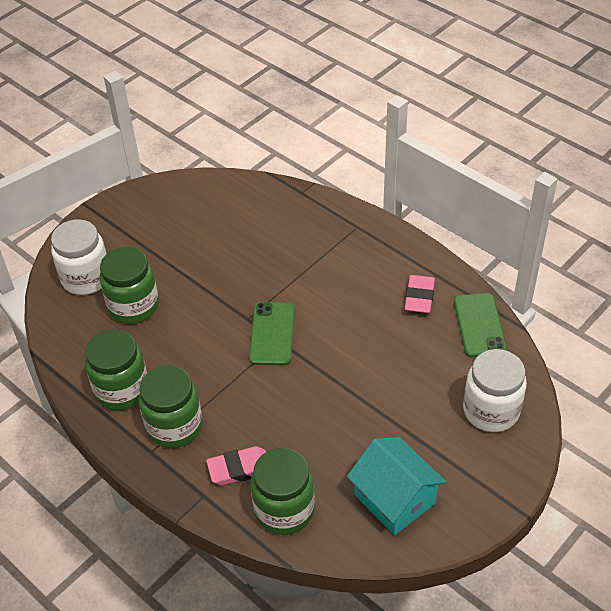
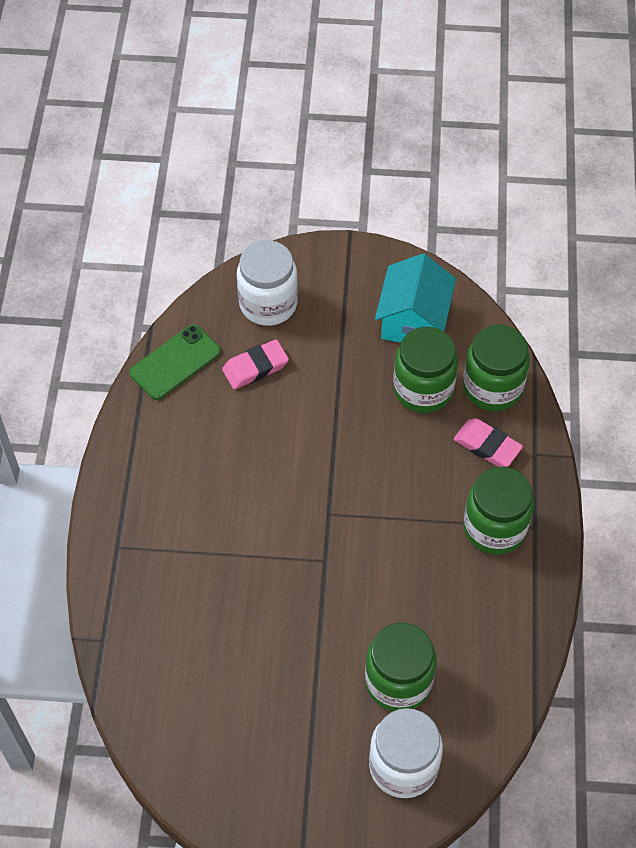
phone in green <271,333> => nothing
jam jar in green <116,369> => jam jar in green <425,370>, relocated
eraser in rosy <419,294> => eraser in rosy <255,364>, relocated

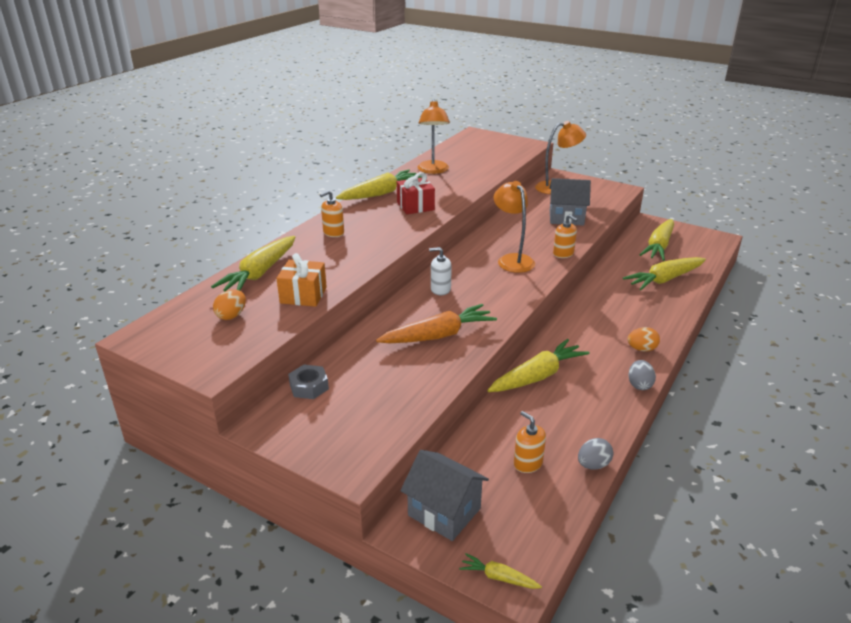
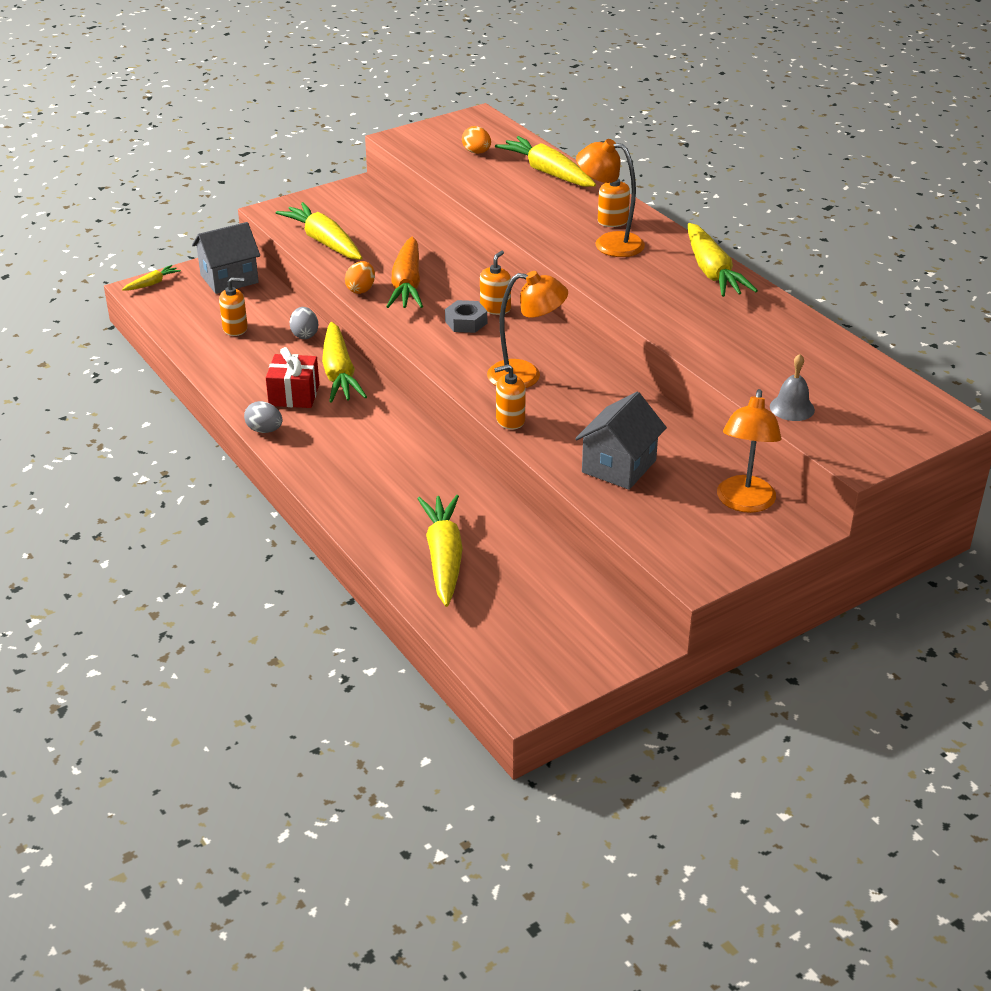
gift in orange <301,280> => nothing
nothing => hand bell in gray <792,387>
hexagon nut in gray <308,382> => hexagon nut in gray <466,316>, relocated
gift in scarlet <416,193> => gift in scarlet <292,377>, relocated
desk lamp in orange <433,136> => desk lamp in orange <610,198>, relocated
egg shape in gray <595,454> => egg shape in gray <304,323>, relocated
egg shape in orange <644,339> => egg shape in orange <360,277>, relocated
carrot in golden <657,240> => carrot in golden <319,231>, relocated
soap dispenser in white <440,271> => soap dispenser in orange <495,283>

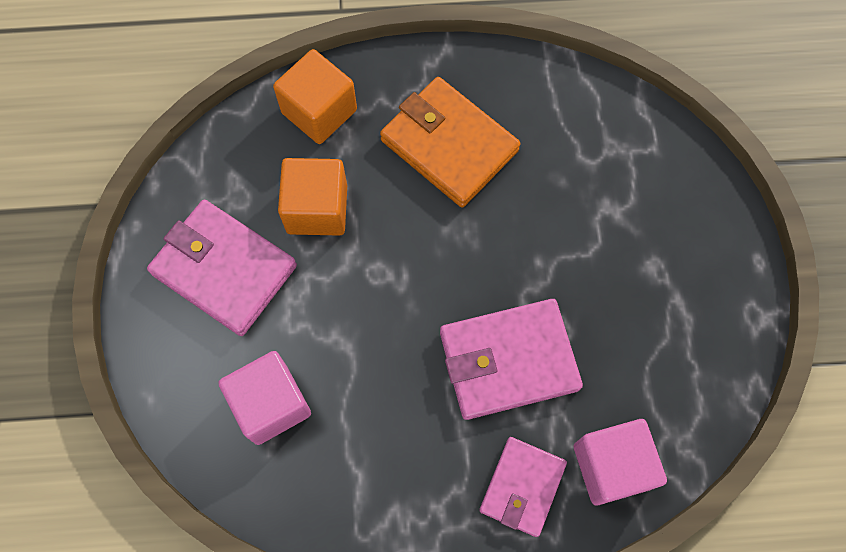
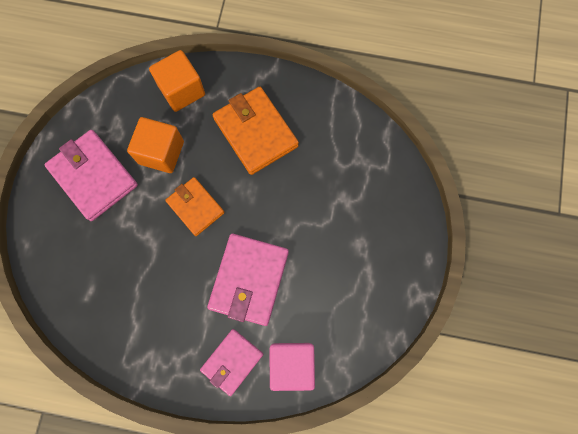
solid cube in rosy <264,398> => nothing
nothing => wallet in orange <194,206>
wallet in rosy <511,359> => wallet in rosy <248,280>, 75 degrees counterclockwise

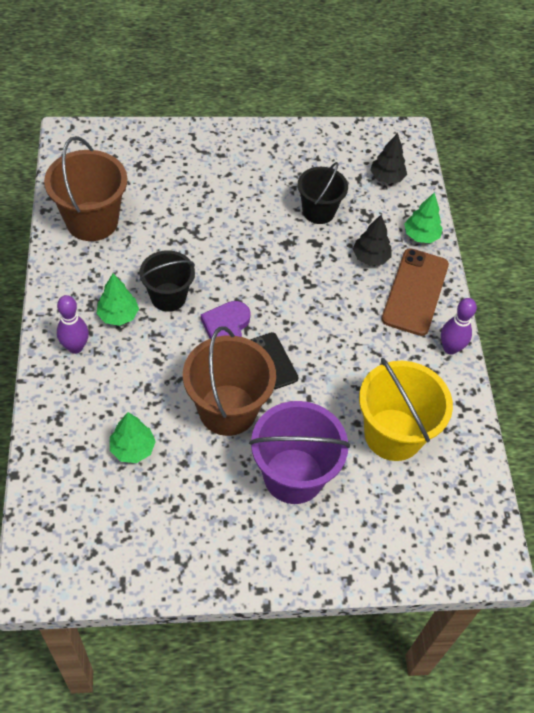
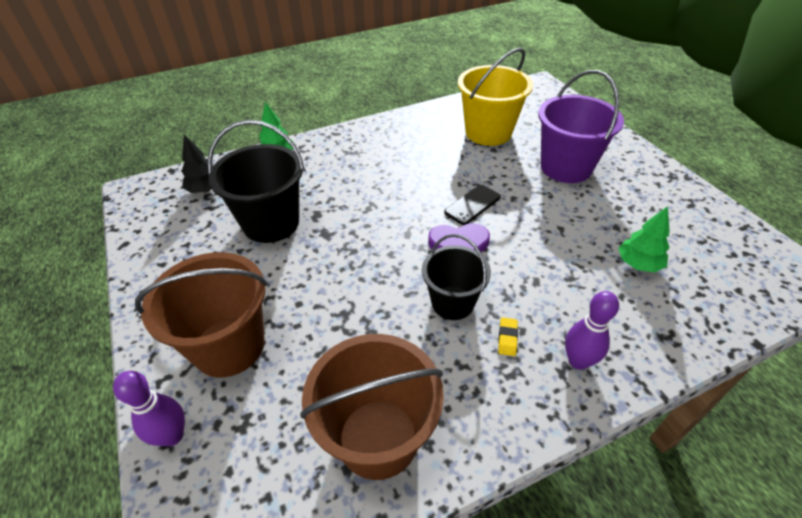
toy tree in black <372,240> => nothing
phone in russet <415,292> => nothing
sand bucket in russet <229,381> => sand bucket in russet <201,314>, relocated
bowling pin in purple <459,326> => bowling pin in purple <149,408>, relocated
toy tree in green <117,300> => eraser in golden <508,336>
sand bucket in black <323,193> => sand bucket in black <256,181>, x1.54

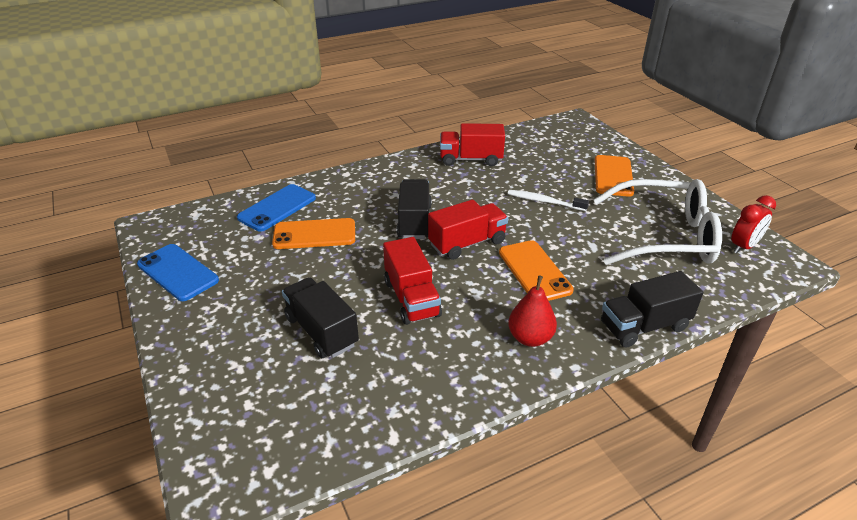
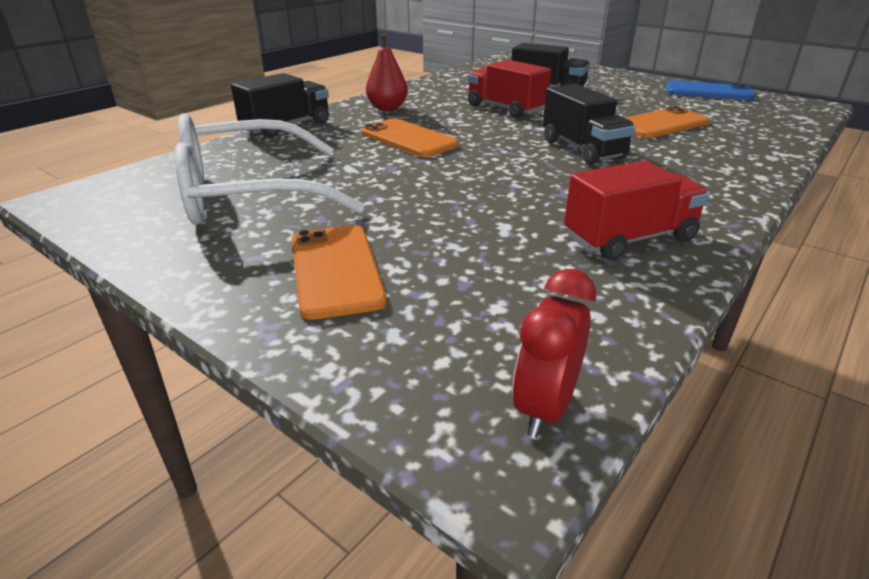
phone in cobalt <276,208> => nothing
toy truck in scarlet <468,230> => nothing
tooth brush in white <548,200> => nothing
bedside clock in scarlet <753,224> => bedside clock in scarlet <554,353>, relocated

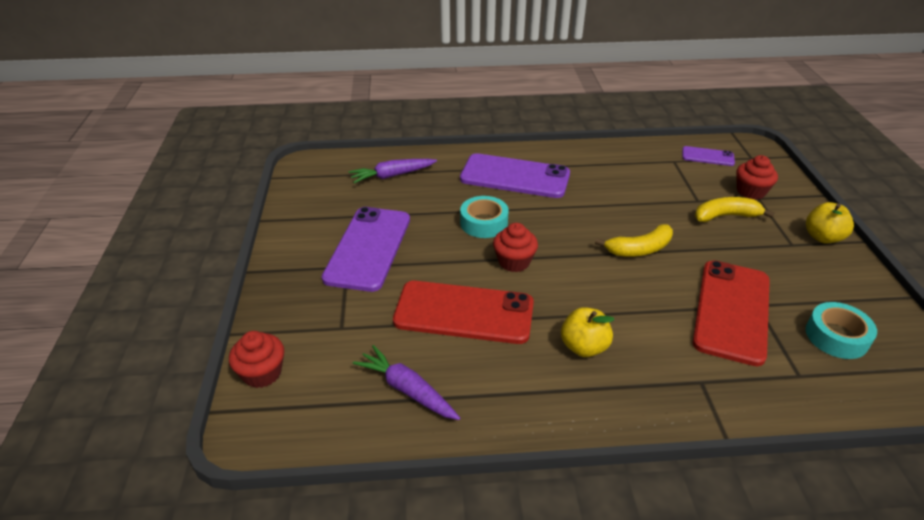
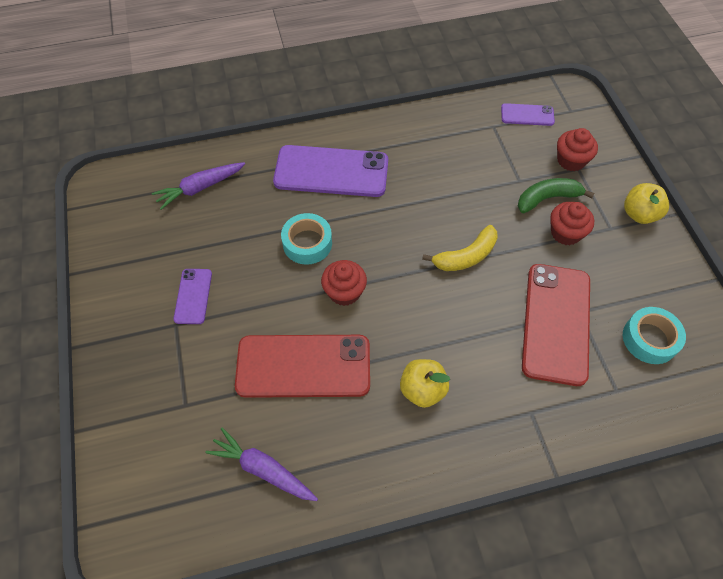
cupcake in scarlet <256,359> => cupcake in scarlet <572,223>, relocated
toy banana in golden <735,209> => toy banana in green <556,195>
phone in purple <366,249> => phone in purple <192,296>, x0.50

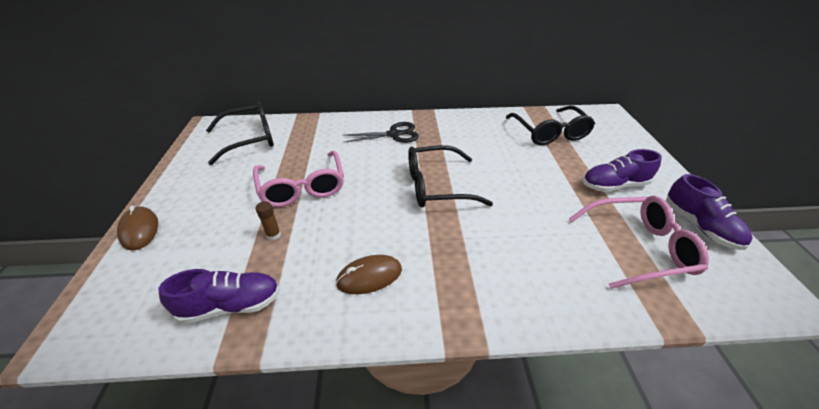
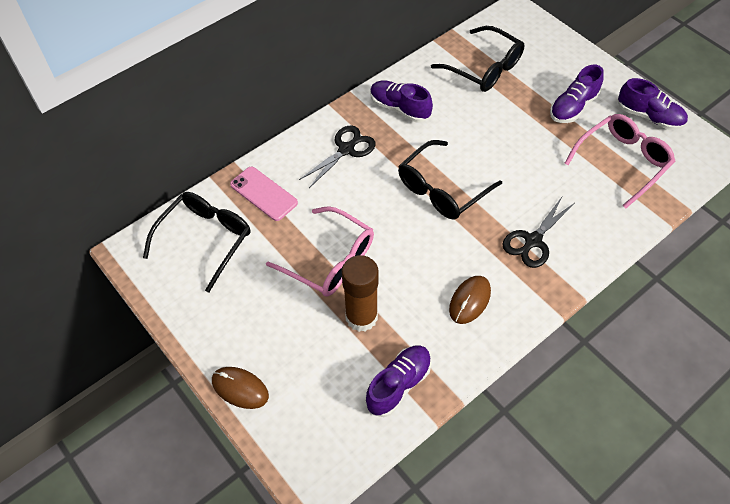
nothing => phone in rosy <264,194>
nothing => lace-up shoe in purple <401,101>
nothing => scissors in black <538,232>
glue in russet <268,220> => glue in russet <360,293>, x2.33

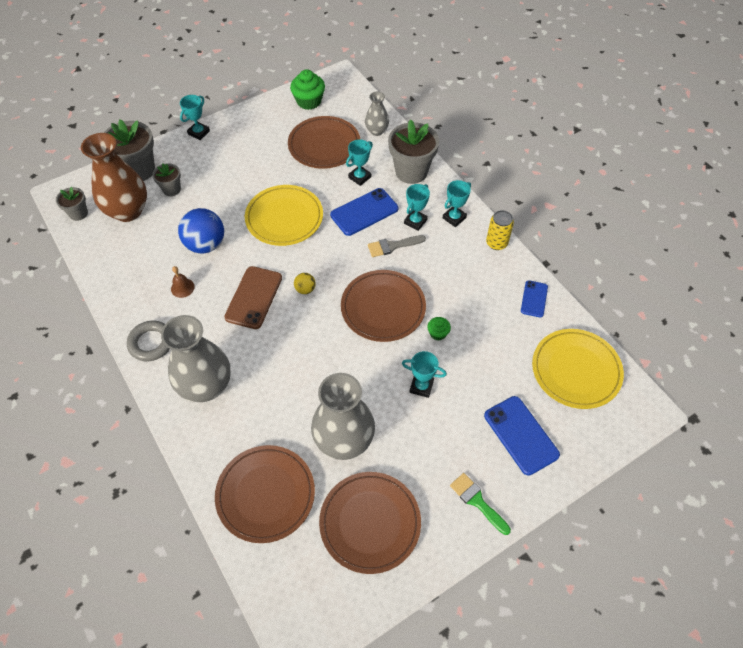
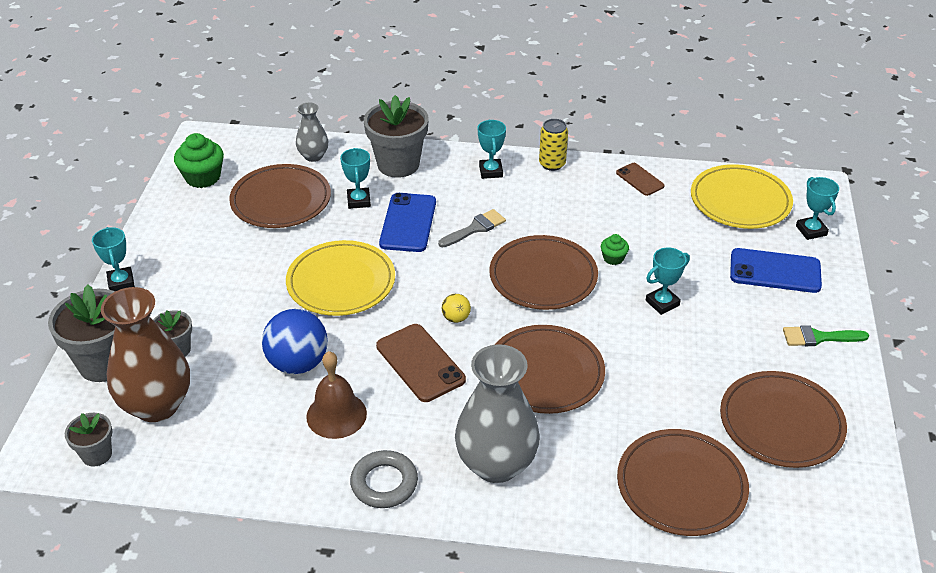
vase in gray <343,416> => nothing
nothing => flat dish in russet <550,369>
trophy in teal <417,207> => trophy in teal <817,208>, relocated
phone in cobalt <534,299> => phone in russet <640,179>
brush in gray <397,246> => brush in gray <472,228>, 150 degrees counterclockwise
hand bell in russet <183,282> => hand bell in russet <336,395>, x1.75

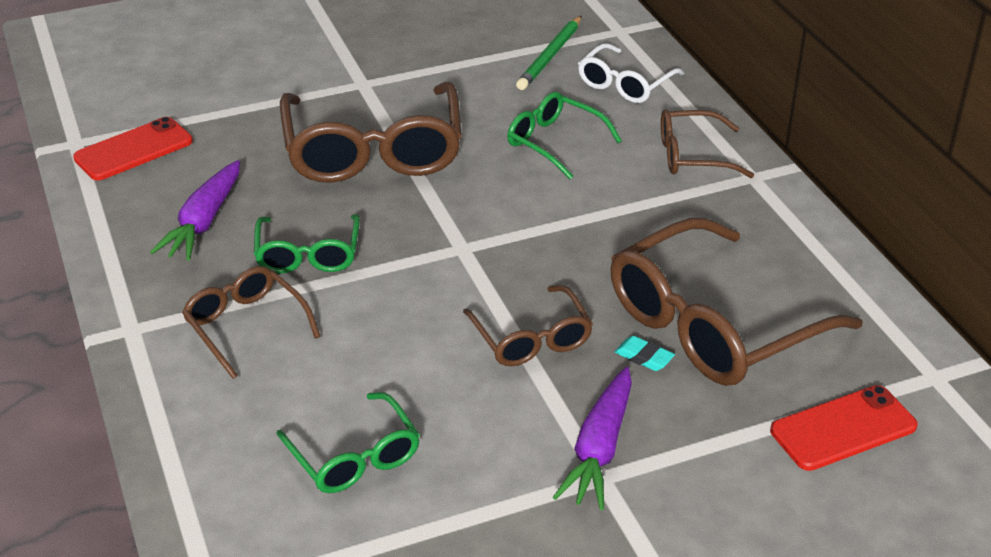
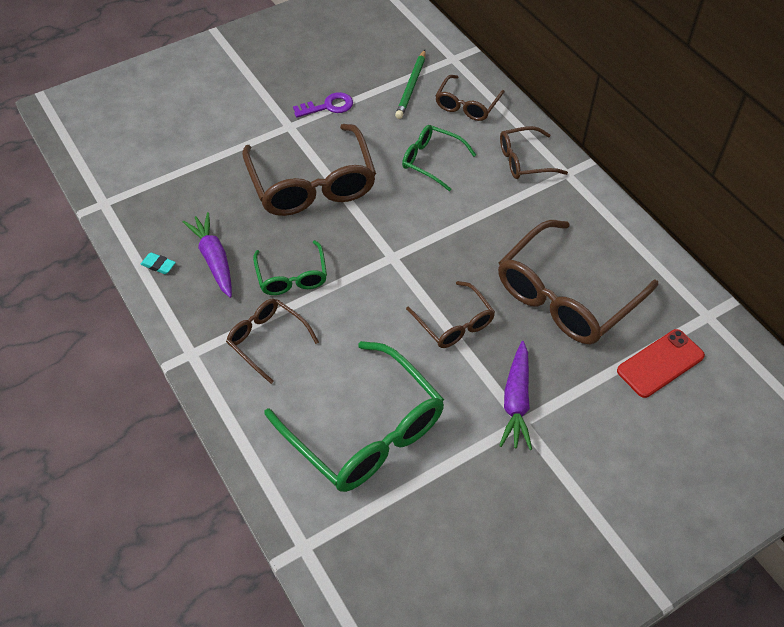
phone in scarlet <133,148> => nothing
nothing => latchkey in purple <323,105>
eraser in teal <645,353> => eraser in teal <158,263>, relocated
eyeglasses in white <631,73> => eyeglasses in russet <470,98>
carrot in purple <195,210> => carrot in purple <207,255>, 150 degrees clockwise
eyeglasses in green <348,442> => eyeglasses in green <354,416>, x1.87

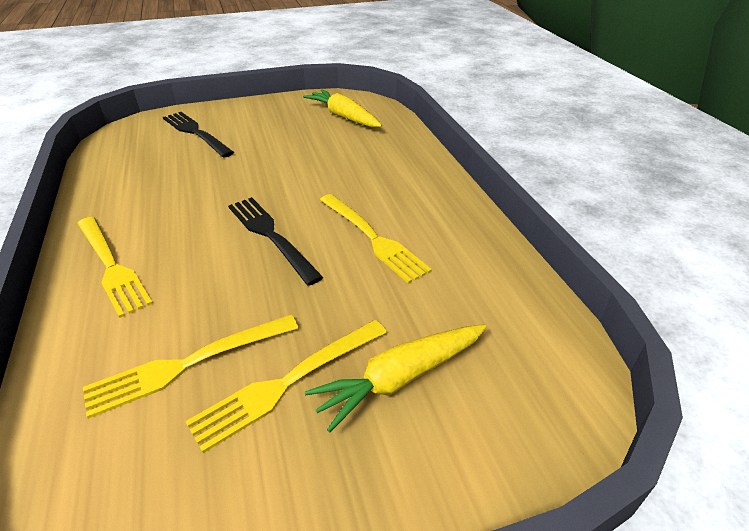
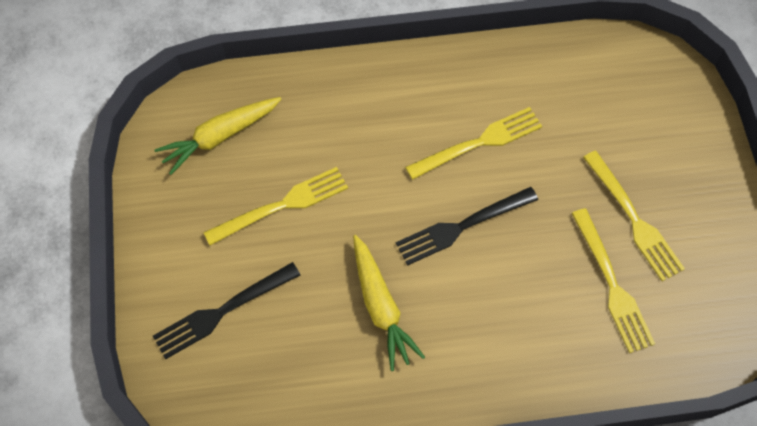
dinner fork in golden <115,267> => dinner fork in golden <275,206>, relocated
carrot in golden <396,378> => carrot in golden <389,303>, relocated

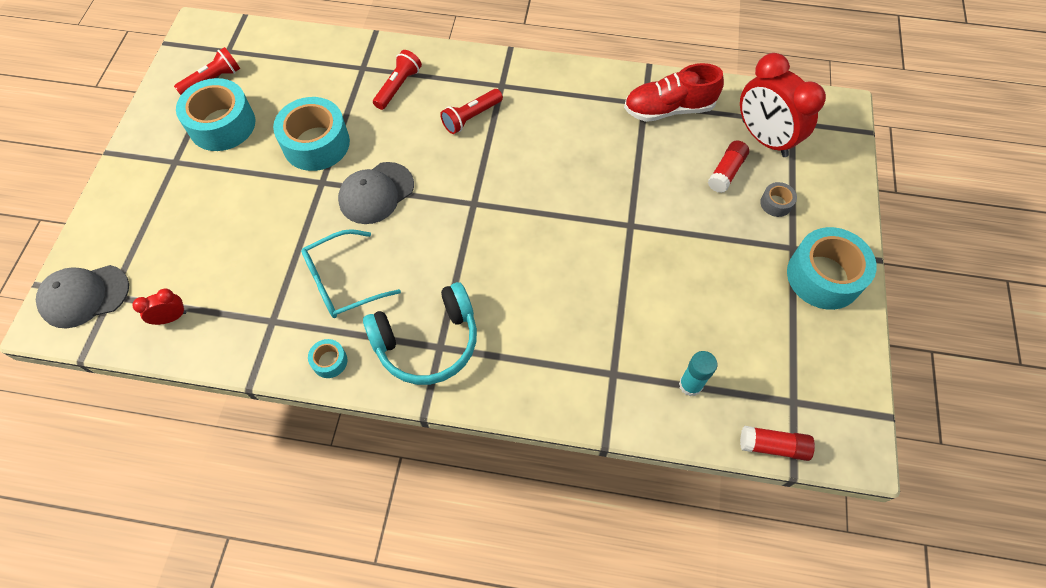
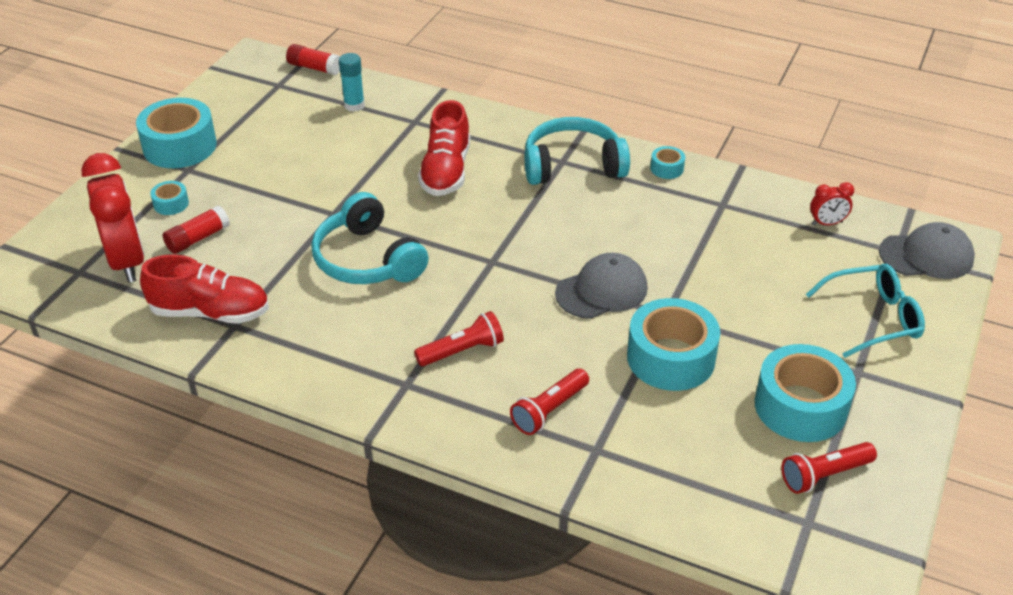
nothing => over-ear headphones in teal <370,238>
nothing => lace-up shoe in scarlet <444,148>
eyeglasses in teal <351,273> => eyeglasses in teal <865,311>, relocated
tape in gray <778,199> => tape in teal <169,198>

